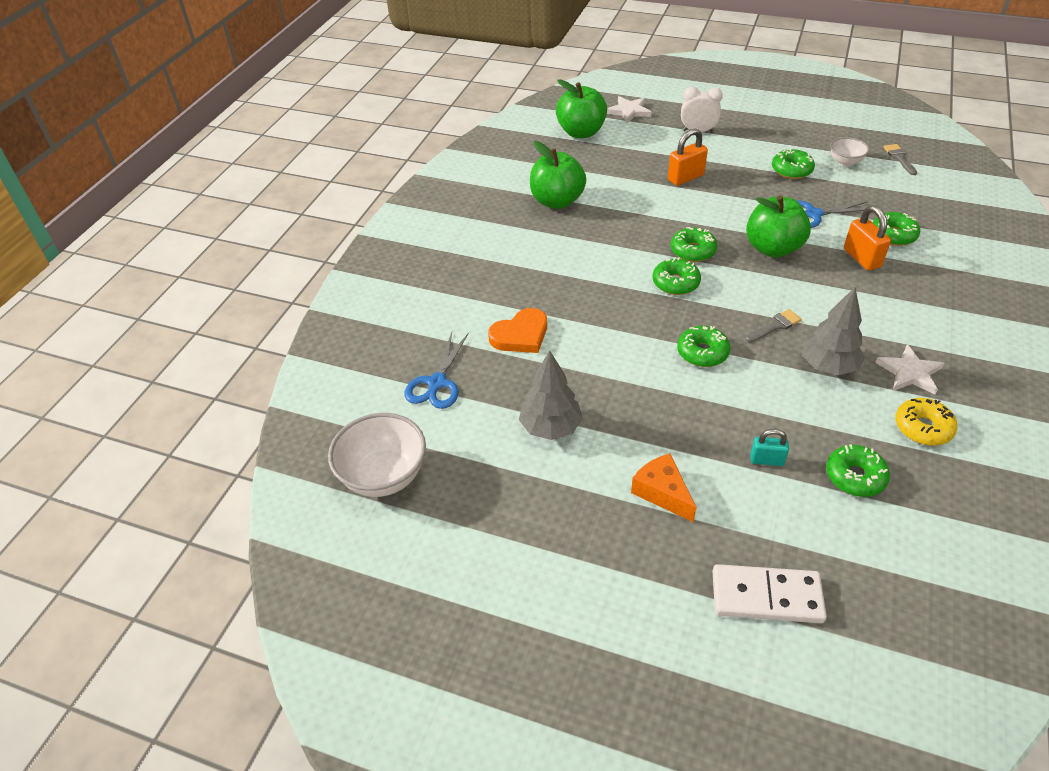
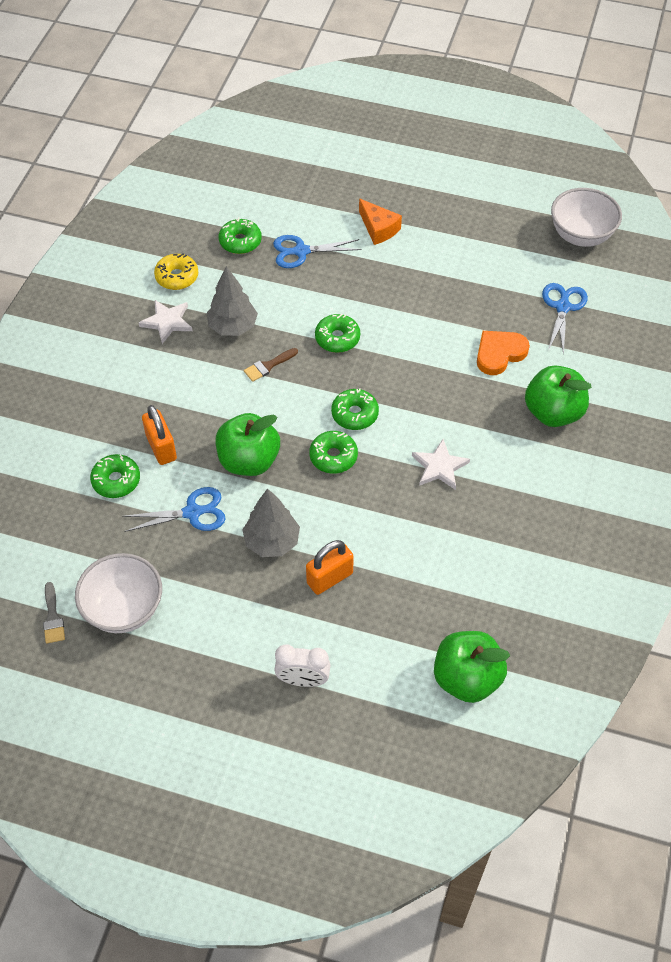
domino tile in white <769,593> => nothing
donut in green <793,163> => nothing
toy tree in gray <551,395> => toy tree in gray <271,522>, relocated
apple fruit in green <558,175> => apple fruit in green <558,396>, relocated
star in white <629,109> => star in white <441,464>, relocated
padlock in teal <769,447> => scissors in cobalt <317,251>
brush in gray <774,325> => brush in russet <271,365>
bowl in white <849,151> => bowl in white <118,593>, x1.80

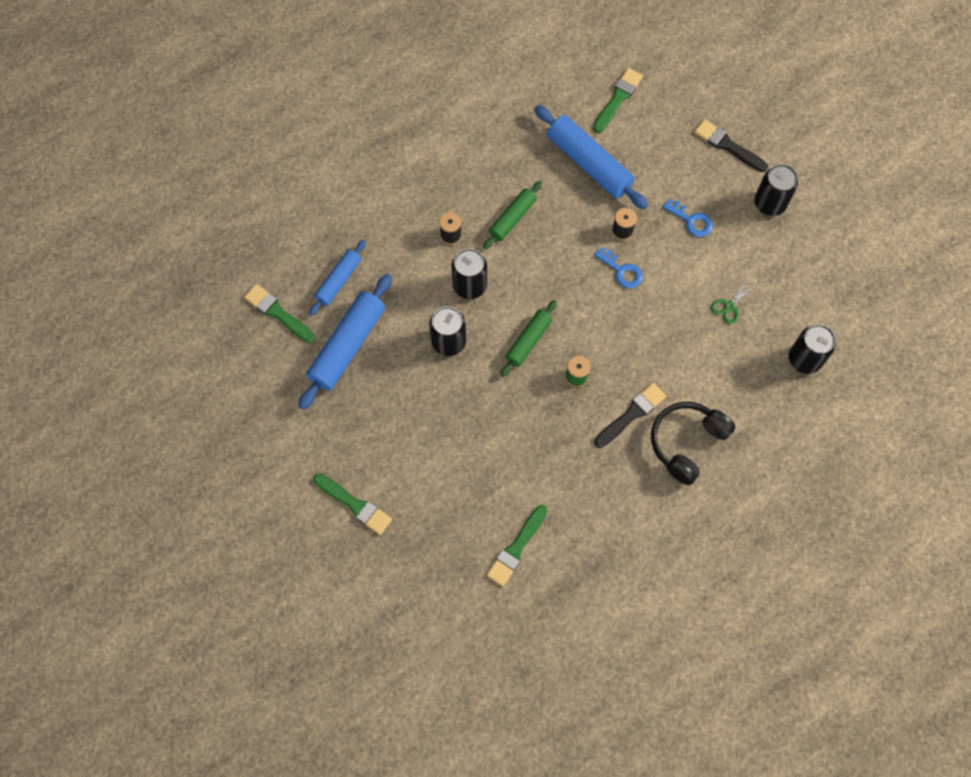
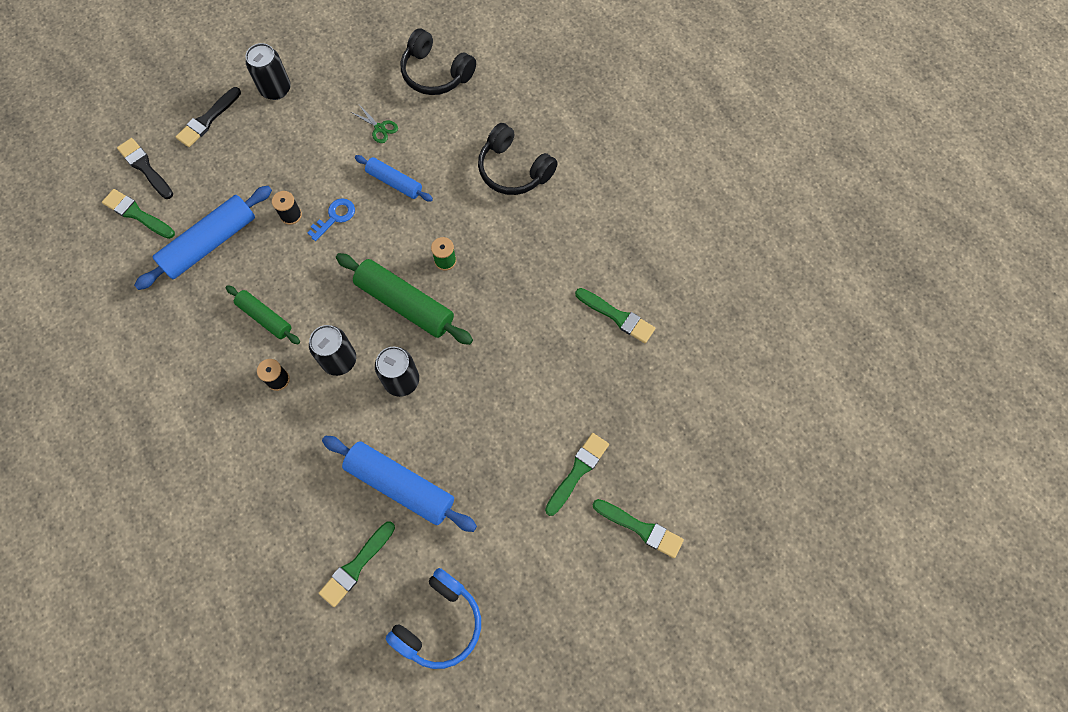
latchkey in cobalt <688,218> => nothing
nothing => over-ear headphones in cobalt <433,618>
nothing => brush in green <638,528>
dough roller in cobalt <337,278> => dough roller in cobalt <394,178>, relocated
brush in black <630,415> => brush in black <145,168>, relocated
can in black <812,349> => over-ear headphones in black <438,61>
dough roller in green <529,338> => dough roller in green <404,299>, x1.69

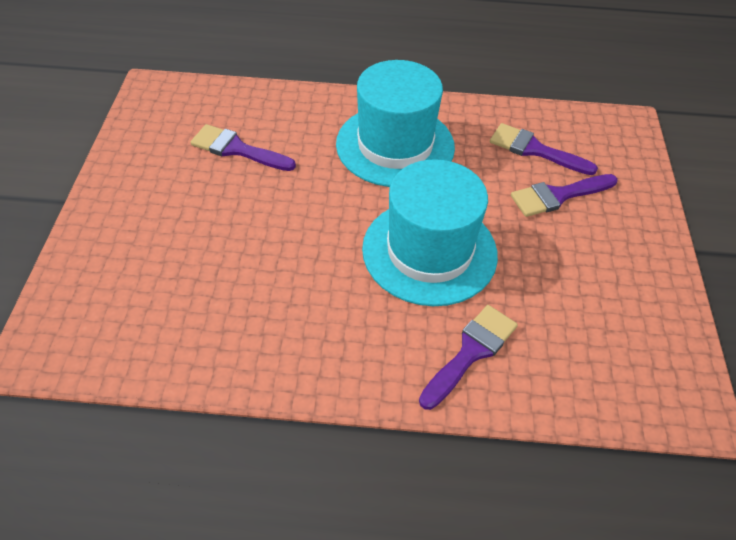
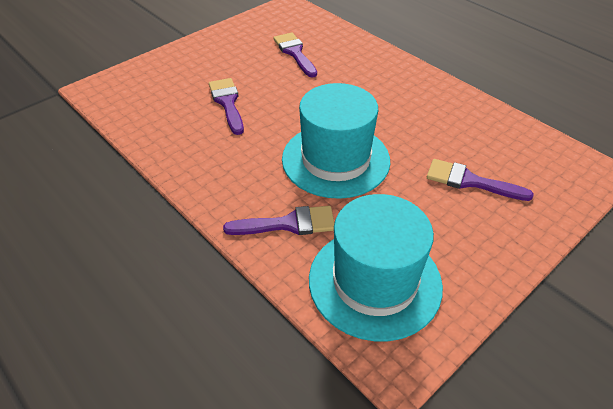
top hat in teal <395,123> => top hat in teal <376,267>, relocated
brush in purple <544,149> => brush in purple <226,106>, relocated

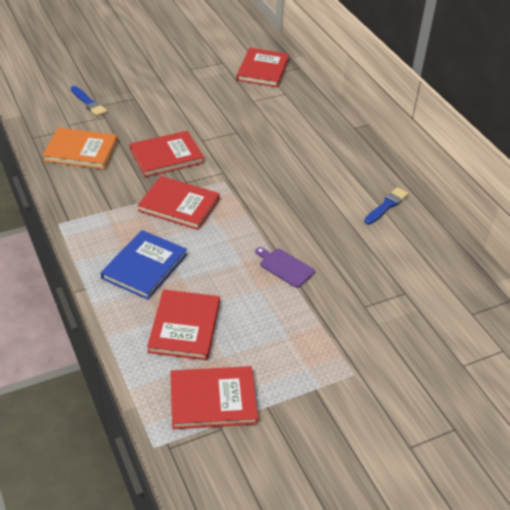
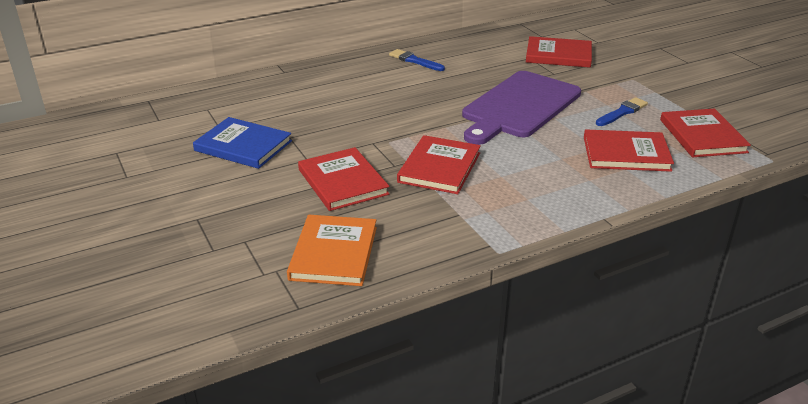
brush in cobalt <89,101> => brush in cobalt <622,111>, relocated
hardcover in cobalt <144,265> => hardcover in cobalt <242,143>, relocated
hardcover in scarlet <262,67> => hardcover in scarlet <559,52>, relocated
bread board in purple <285,267> => bread board in purple <521,108>, x2.43

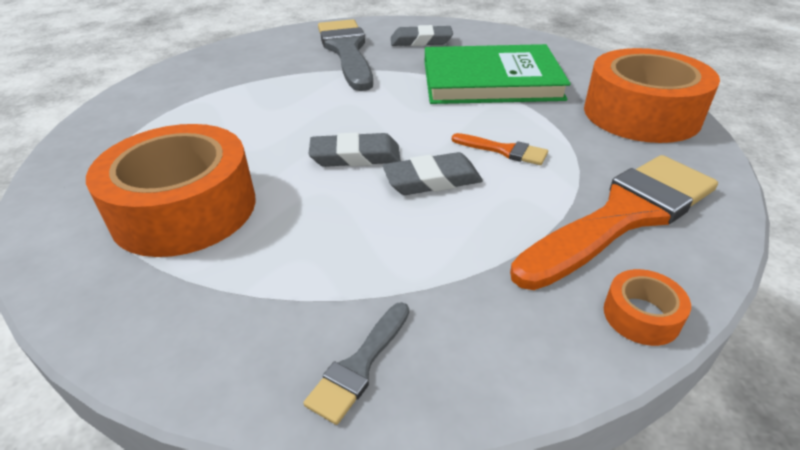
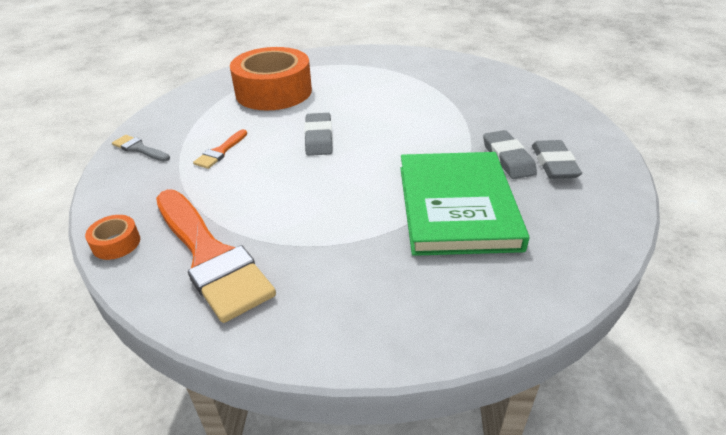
brush in gray <345,55> => nothing
tape in orange <652,95> => nothing
eraser in gray <433,173> => eraser in gray <510,154>, relocated
brush in orange <500,149> => brush in orange <220,149>, relocated

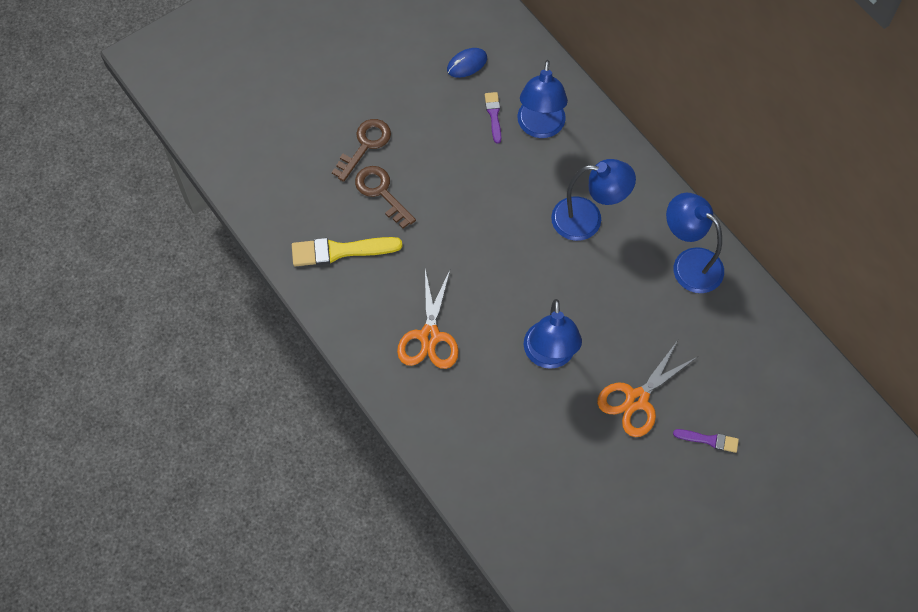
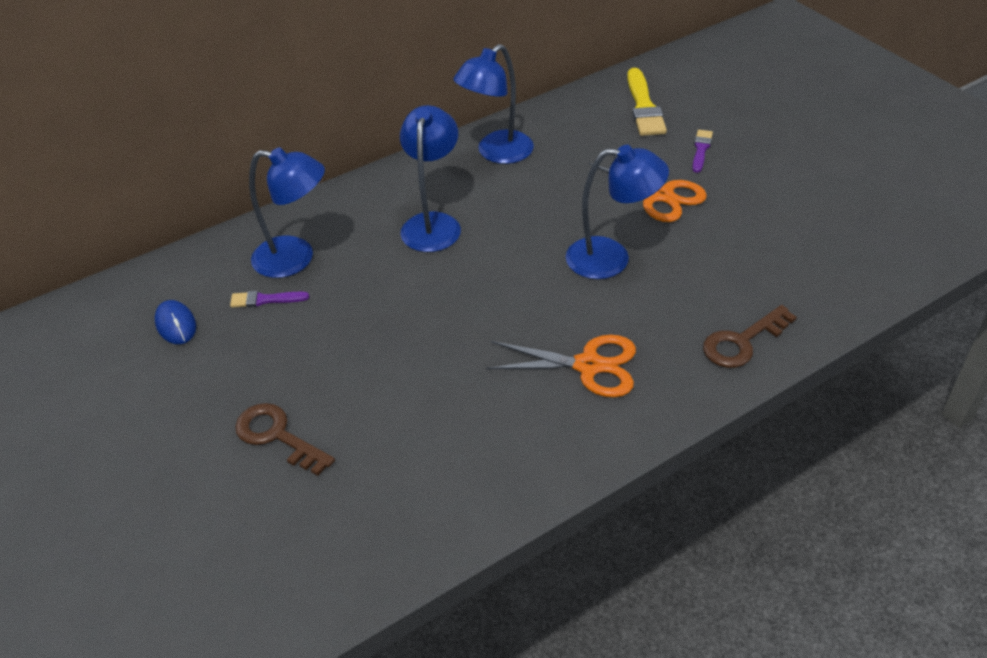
brush in golden <347,251> => brush in golden <647,102>, relocated
latchkey in russet <385,197> => latchkey in russet <750,336>, relocated

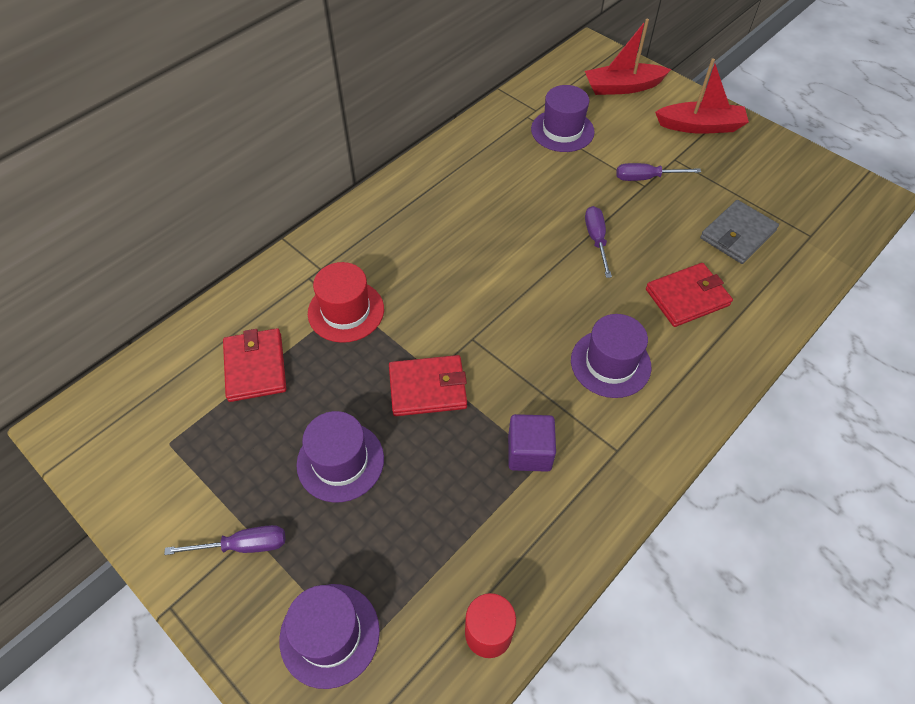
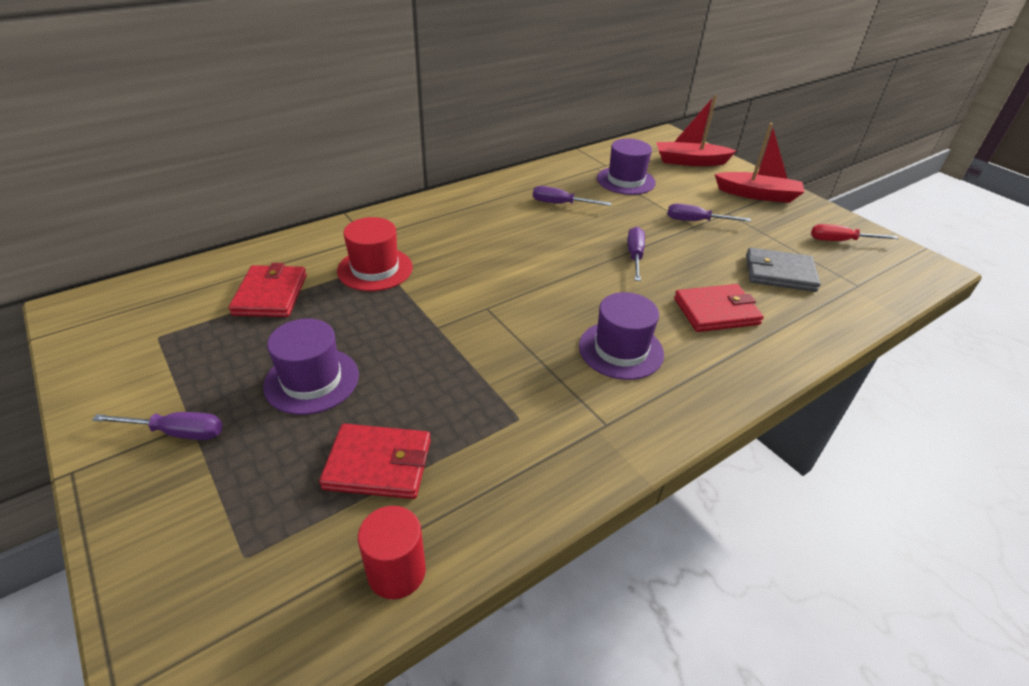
top hat in purple <329,636> => nothing
solid cube in purple <532,443> => nothing
nothing => screwdriver in purple <572,196>
nothing => screwdriver in scarlet <855,232>
wallet in scarlet <428,385> => wallet in scarlet <375,461>, relocated
wallet in gray <739,232> => wallet in gray <783,269>, 45 degrees clockwise

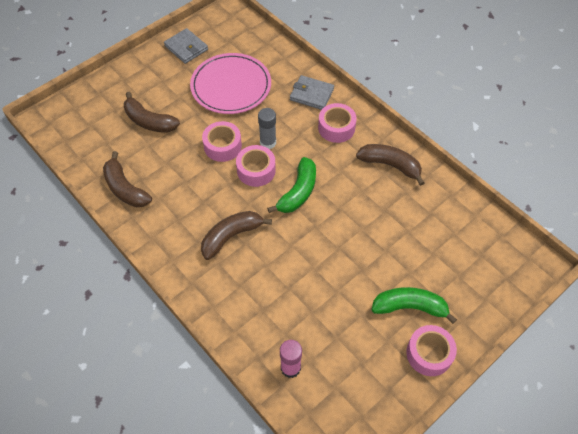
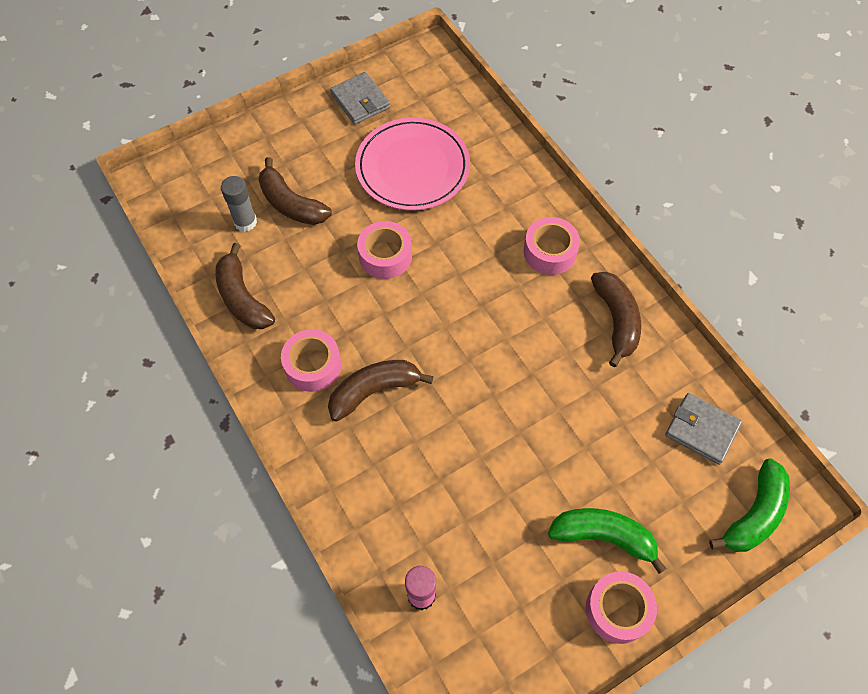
tape in rosy <256,166> => tape in rosy <311,360>, relocated
glue in gray <267,128> => glue in gray <239,204>, relocated
toy banana in green <291,185> => toy banana in green <749,505>, relocated
wallet in gray <312,92> => wallet in gray <703,429>, relocated
toy banana in russet <390,165> => toy banana in russet <616,319>, 45 degrees clockwise

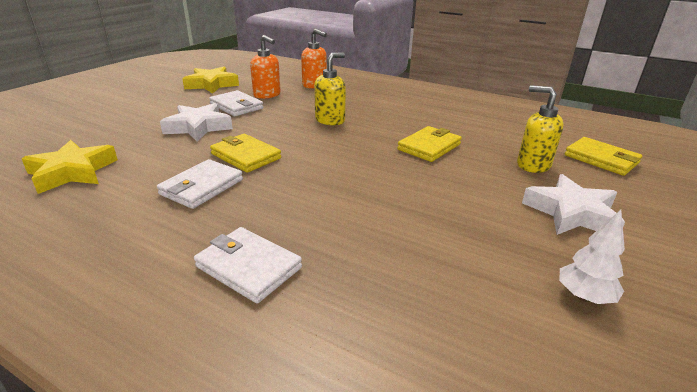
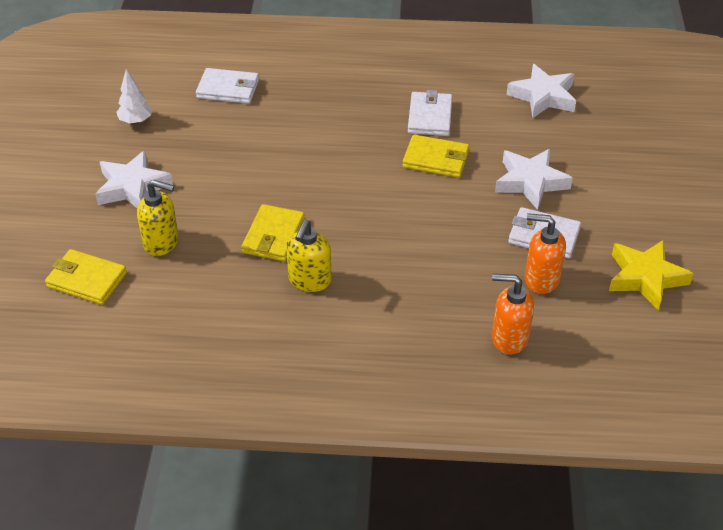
wallet in white <248,265> => wallet in white <227,86>, relocated
soap dispenser in golden <330,89> => soap dispenser in golden <309,256>, relocated
star in golden <70,167> => star in white <541,91>

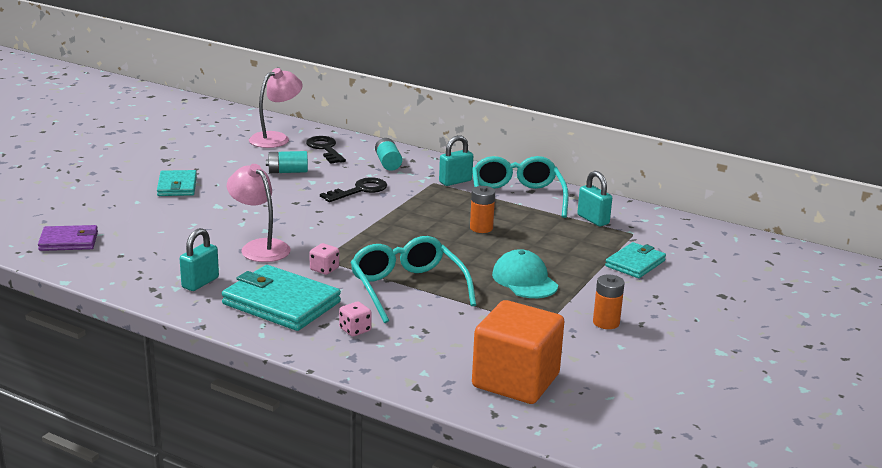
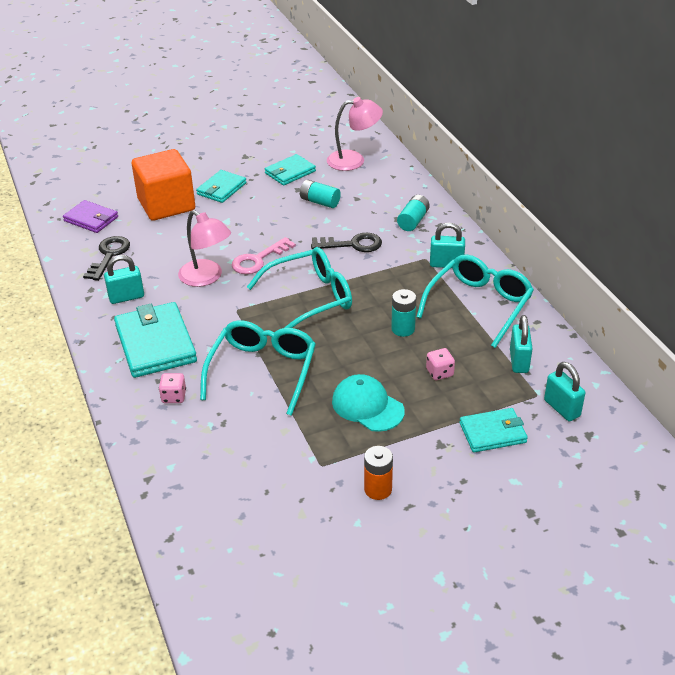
nothing => latchkey in rosy <264,255>
nothing => eyeglasses in teal <299,287>
nothing => wallet in teal <290,170>
nothing => padlock in teal <564,391>
latchkey in black <326,150> => latchkey in black <106,258>, relocated
dice in rosy <324,259> => dice in rosy <440,364>, relocated
solid cube in orange <518,352> => solid cube in orange <163,185>, relocated
power cell in orange <482,209> => power cell in teal <403,313>
desk lamp in rosy <259,213> => desk lamp in rosy <204,248>, 135 degrees clockwise
cap in teal <525,273> => cap in teal <368,403>, 60 degrees counterclockwise

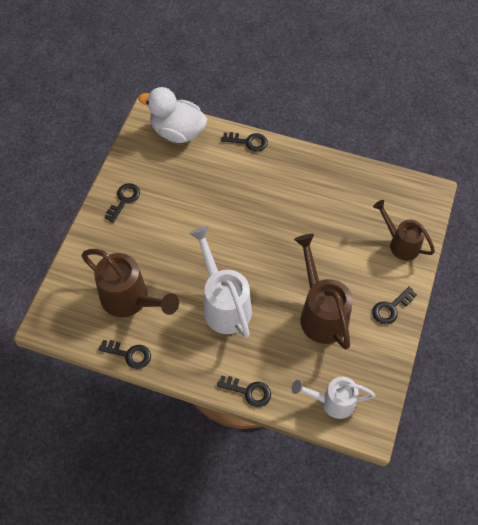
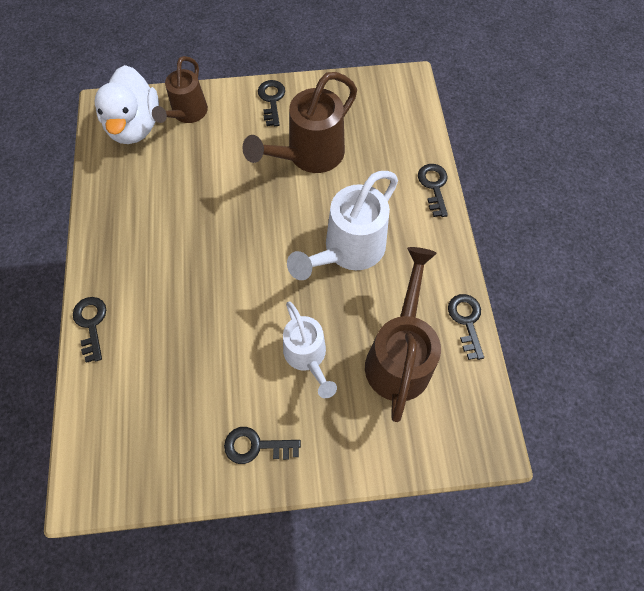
rubber duck in white <172,115> => rubber duck in white <127,104>, relocated
watering pot in white <333,398> => watering pot in white <310,350>, relocated
latchkey in black <394,305> => latchkey in black <271,103>, 120 degrees counterclockwise

